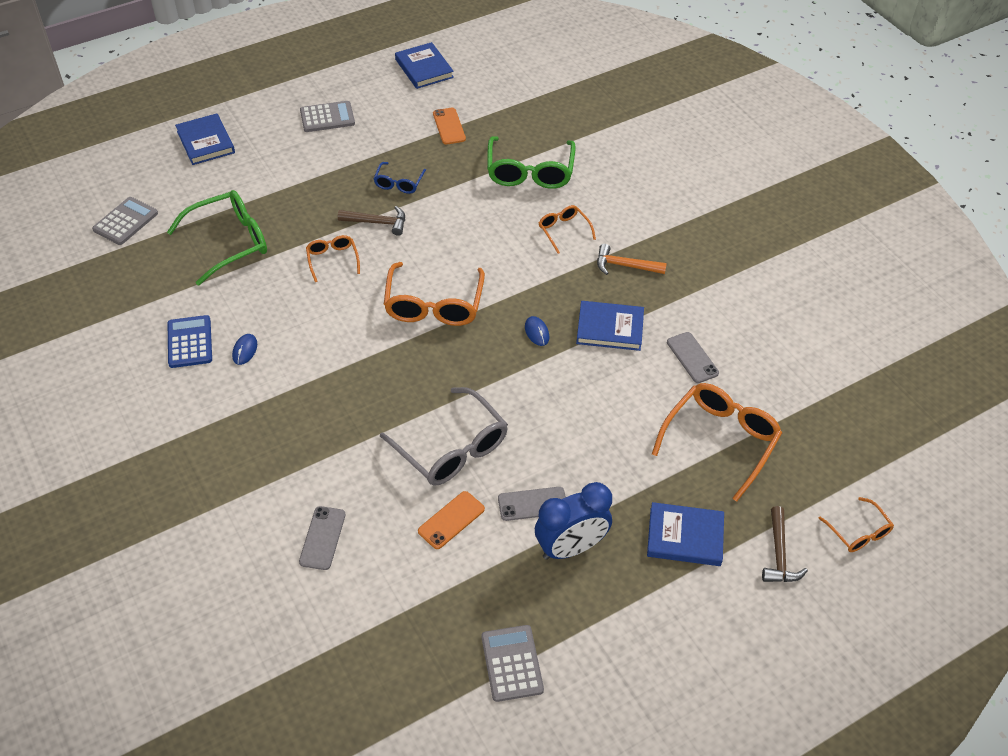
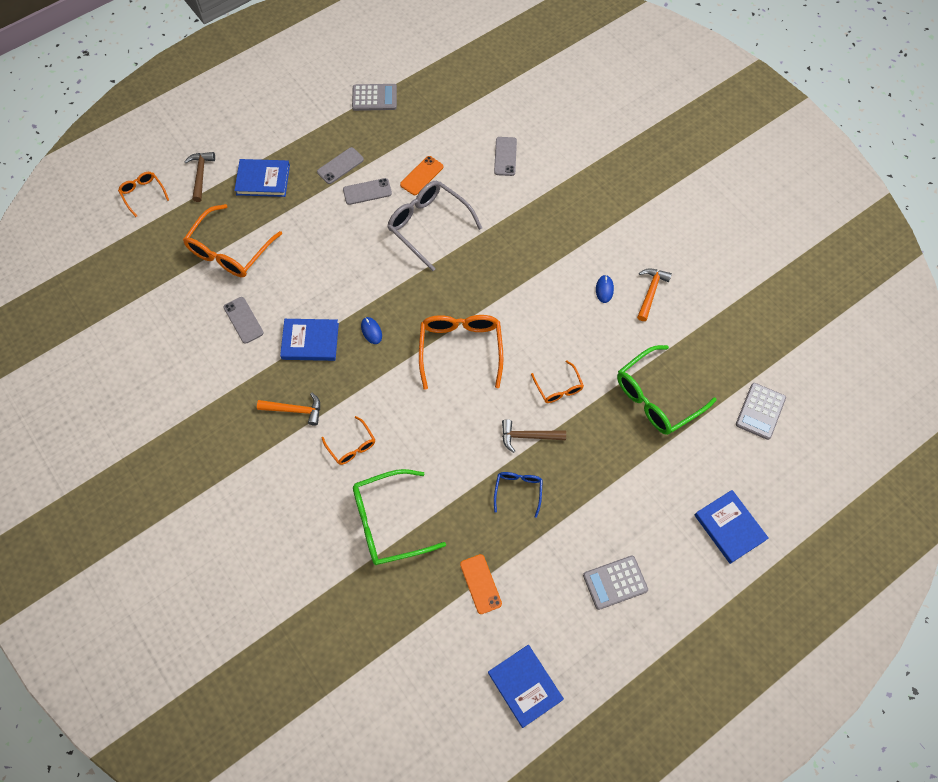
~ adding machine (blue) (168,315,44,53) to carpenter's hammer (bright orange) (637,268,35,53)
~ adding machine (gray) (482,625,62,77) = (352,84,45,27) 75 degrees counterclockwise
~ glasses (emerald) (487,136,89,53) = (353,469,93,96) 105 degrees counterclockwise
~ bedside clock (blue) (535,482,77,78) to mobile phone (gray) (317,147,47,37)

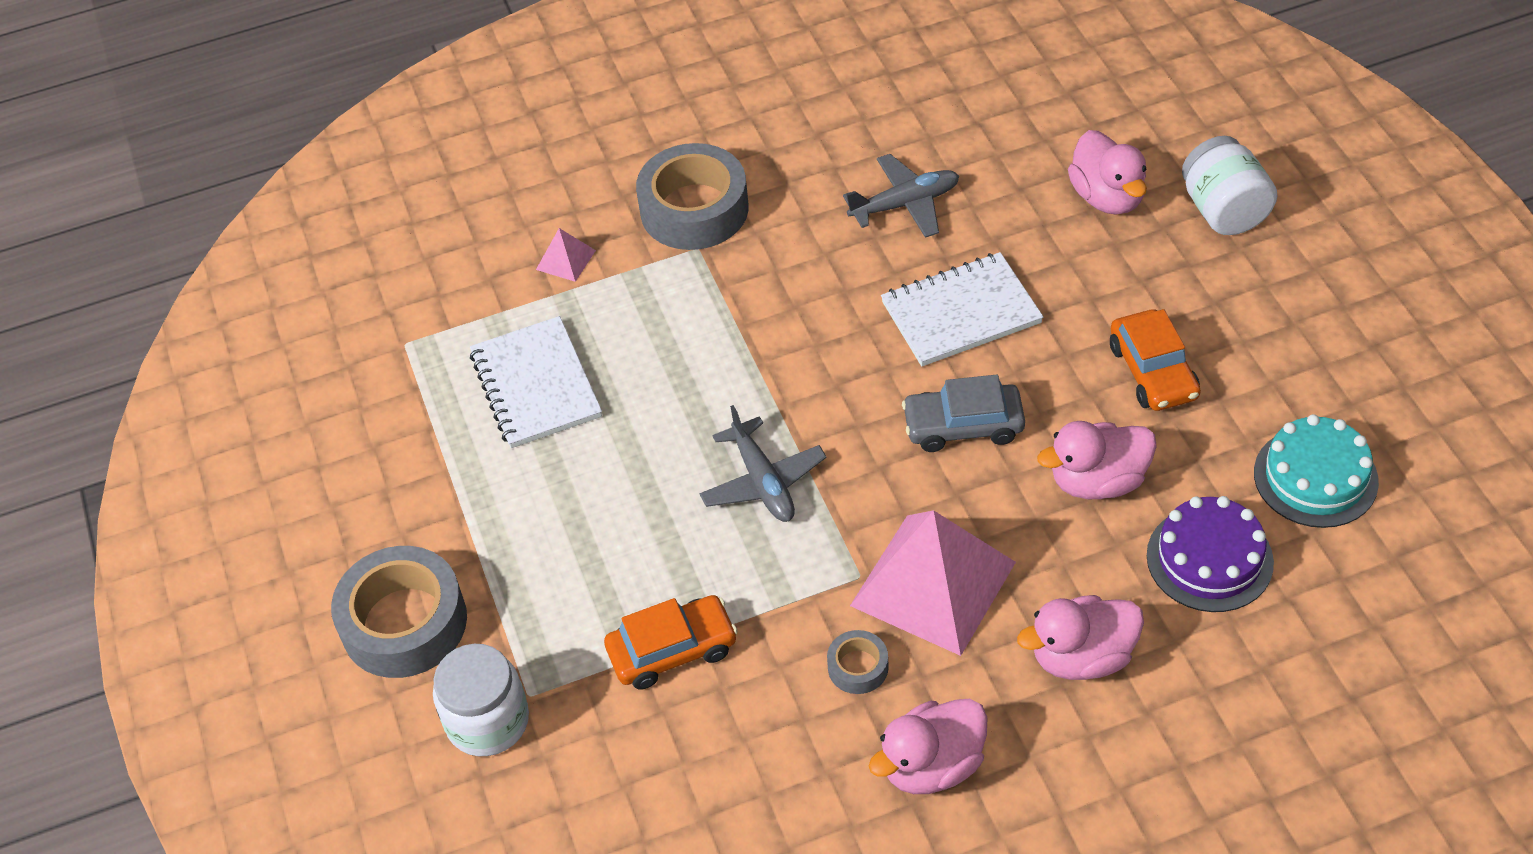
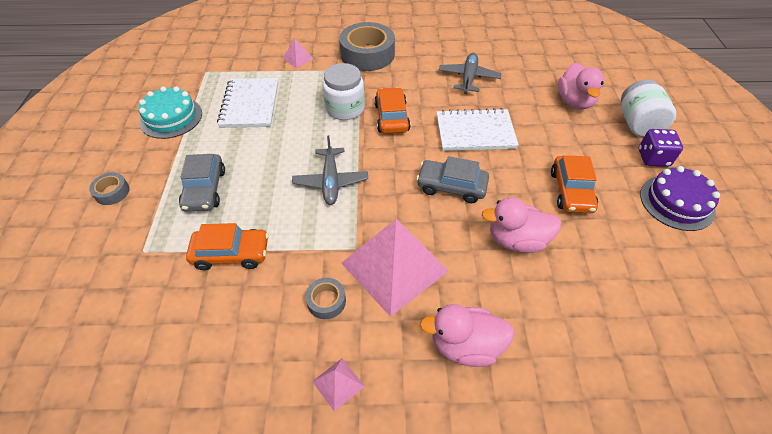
~ roll of tape (gray) (331,546,136,132) = (89,172,41,33) x0.47
~ jam jar (white) (433,644,96,112) to (323,63,42,57)
~ plane (gray) (843,154,116,84) = (439,53,62,41) 75 degrees counterclockwise
~ duck (rosy) (869,699,118,95) to pyramid (rosy) (312,358,53,54)
~ gateau (purple) (1147,496,127,116) to (640,166,80,65)
~ gateau (teal) (1254,414,125,114) to (139,86,63,53)
+ car (gray) (179,154,46,58)
+ car (bright orange) (374,87,37,47)
+ game die (purple) (639,129,44,38)

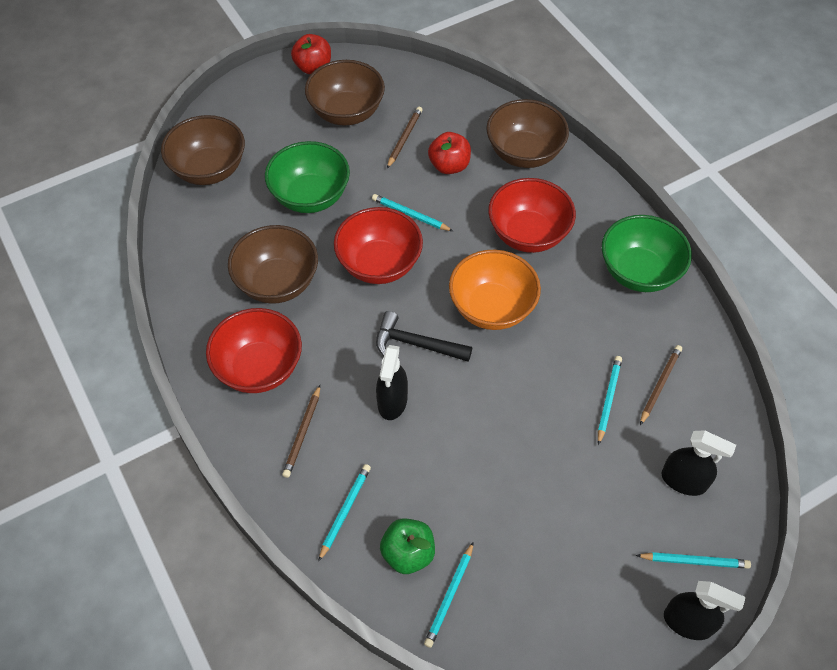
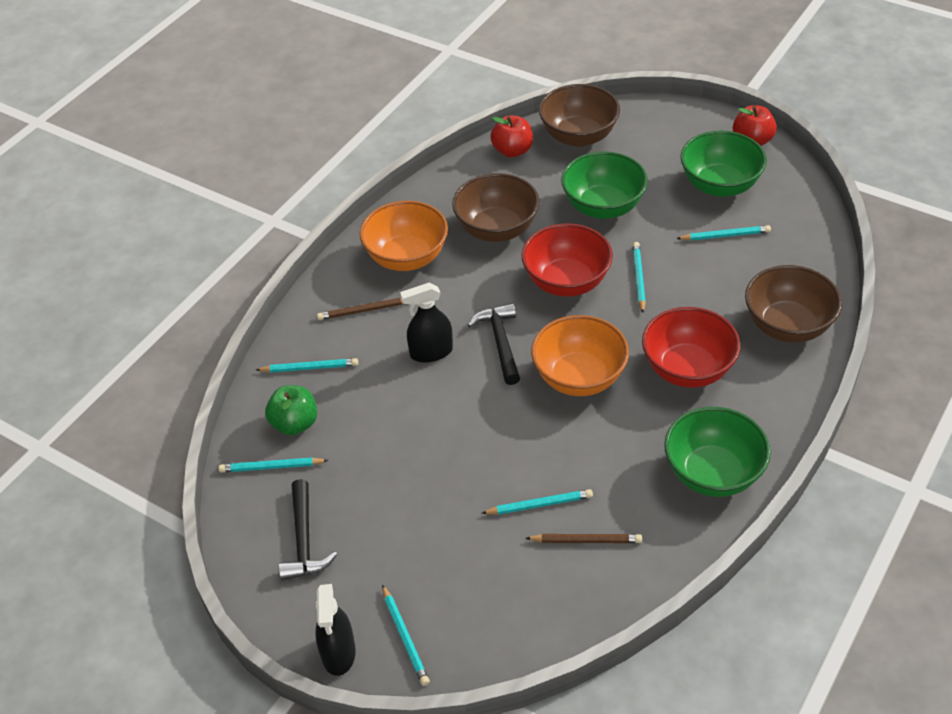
~ serving bowl (red) (206,308,96,85) to serving bowl (bright orange) (359,201,89,70)
~ serving bowl (russet) (305,60,80,65) to serving bowl (emerald) (680,131,87,66)
~ wooden pencil (russet) (387,107,35,61) to wooden pencil (teal) (676,225,95,16)
~ toy apple (red) (428,132,43,42) to (490,115,43,43)
- spray cleaner (ebony) (661,430,75,66)
+ carpenter's hammer (ebony) (278,479,59,101)

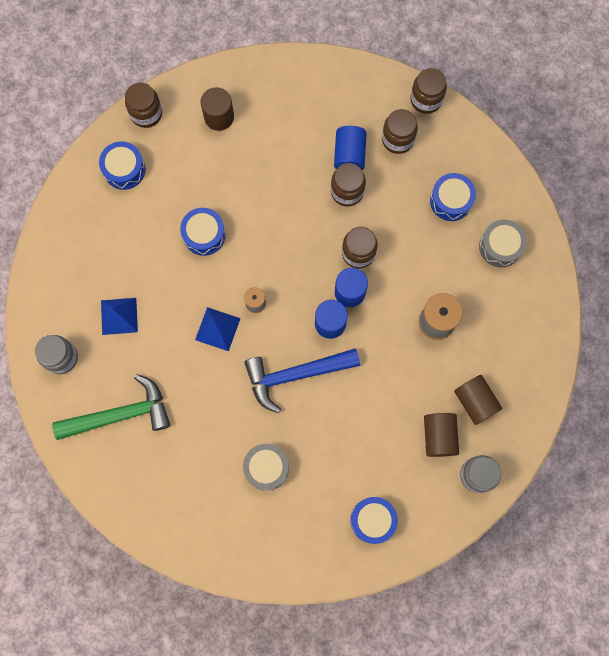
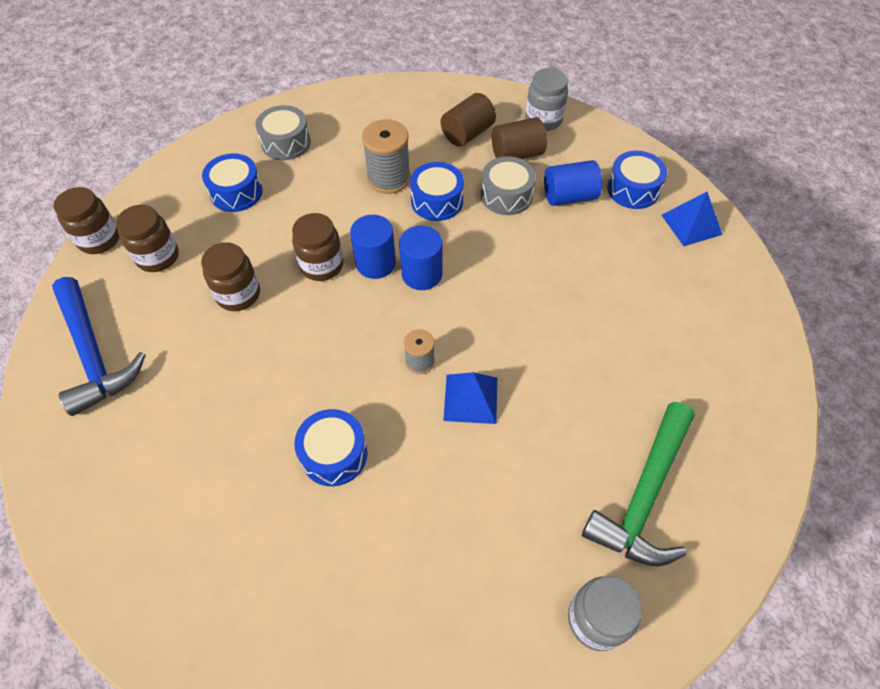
~ carpenter's hammer (emerald) (52,374,118,66) = (582,402,112,165) 120 degrees counterclockwise
~ snare drum (blue) (99,141,47,49) to (410,162,54,59)
~ pyramid (blue) (101,298,37,37) to (662,192,61,54)
- jam jar (russet) (125,82,37,46)
- solid cylinder (russet) (201,87,33,44)
~ snare drum (gray) (243,444,46,47) to (481,156,55,59)
~ carpenter's hammer (blue) (244,348,116,65) to (52,277,94,139)
~ solid cylinder (blue) (334,126,33,44) to (544,160,58,46)

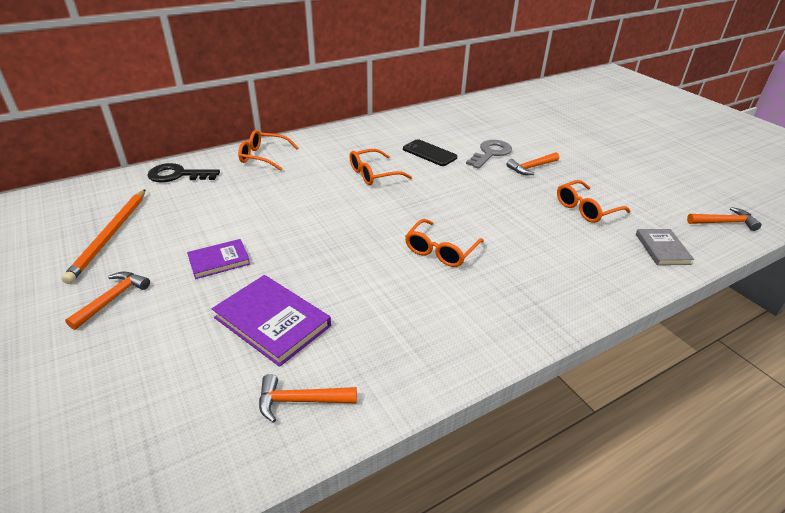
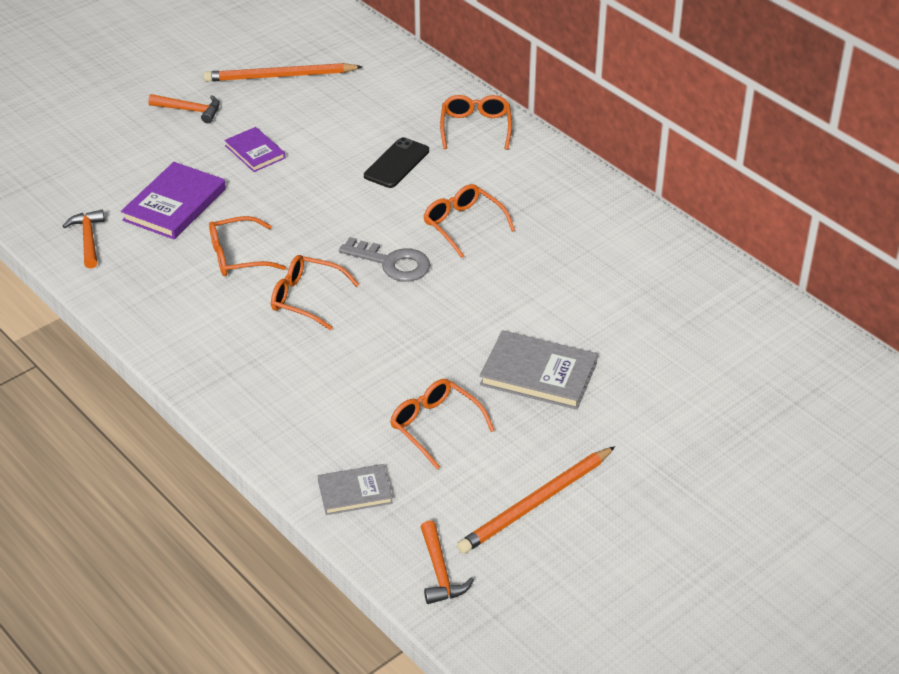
- key (ebony) (147,163,73,19)
~ mobile phone (ebony) (403,139,54,27) to (364,137,65,51)
~ key (gray) (466,140,46,29) to (339,237,91,45)
~ carpenter's hammer (bright orange) (507,152,52,23) to hardcover (gray) (480,330,118,80)
+ glasses (bright orange) (209,216,77,60)
+ wooden pencil (bright orange) (457,446,158,108)

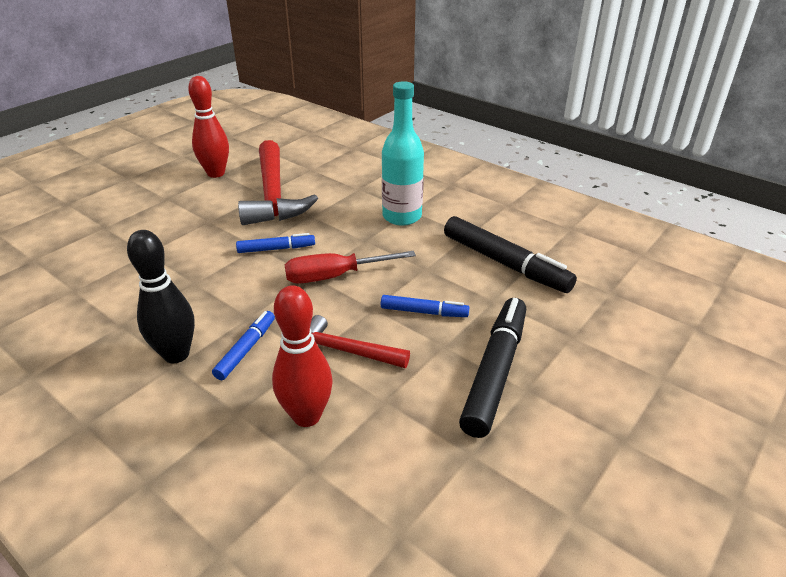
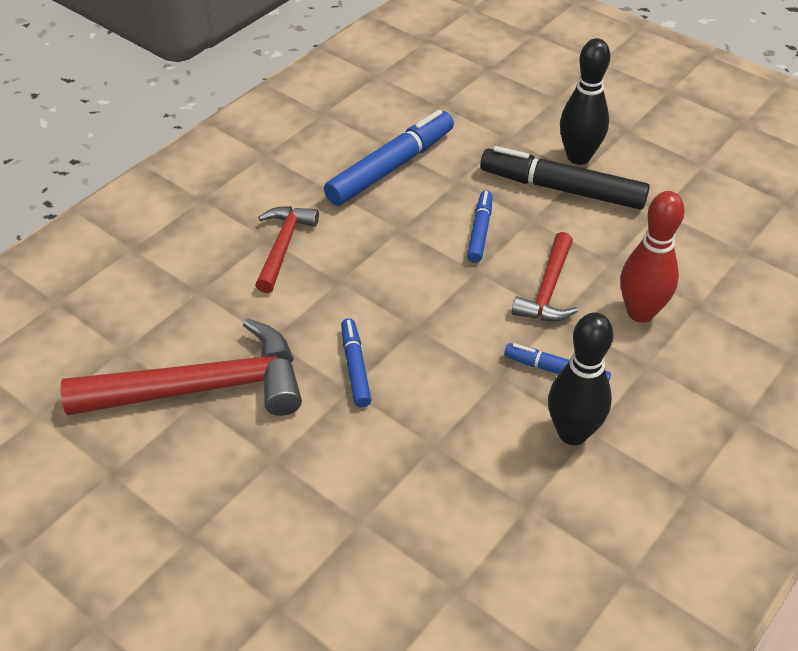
- skittle (red) (188,76,41,102)
- hand screwdriver (red) (285,251,131,33)
~ drink bottle (teal) (382,81,42,145) to carpenter's hammer (red) (255,206,64,87)
~ felt pen (ebony) (444,216,133,77) to felt pen (blue) (324,110,130,96)
+ skittle (ebony) (560,38,50,127)

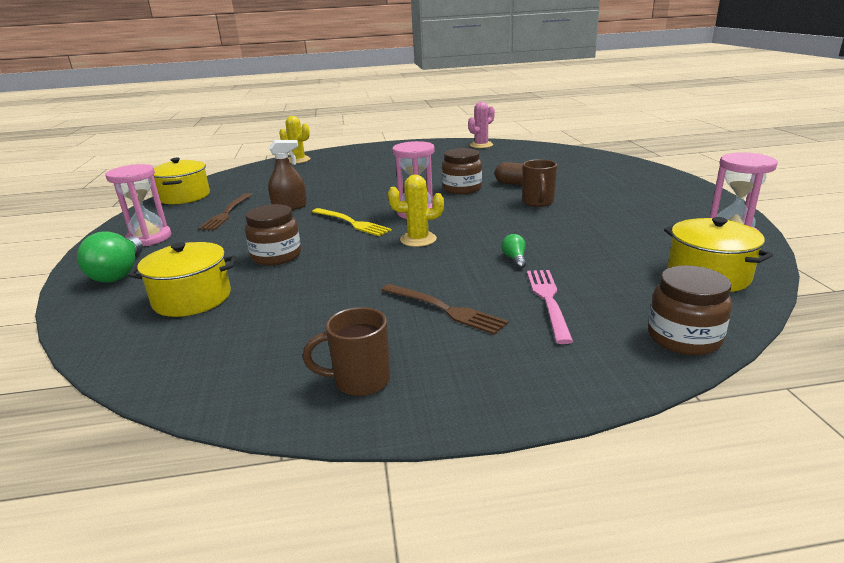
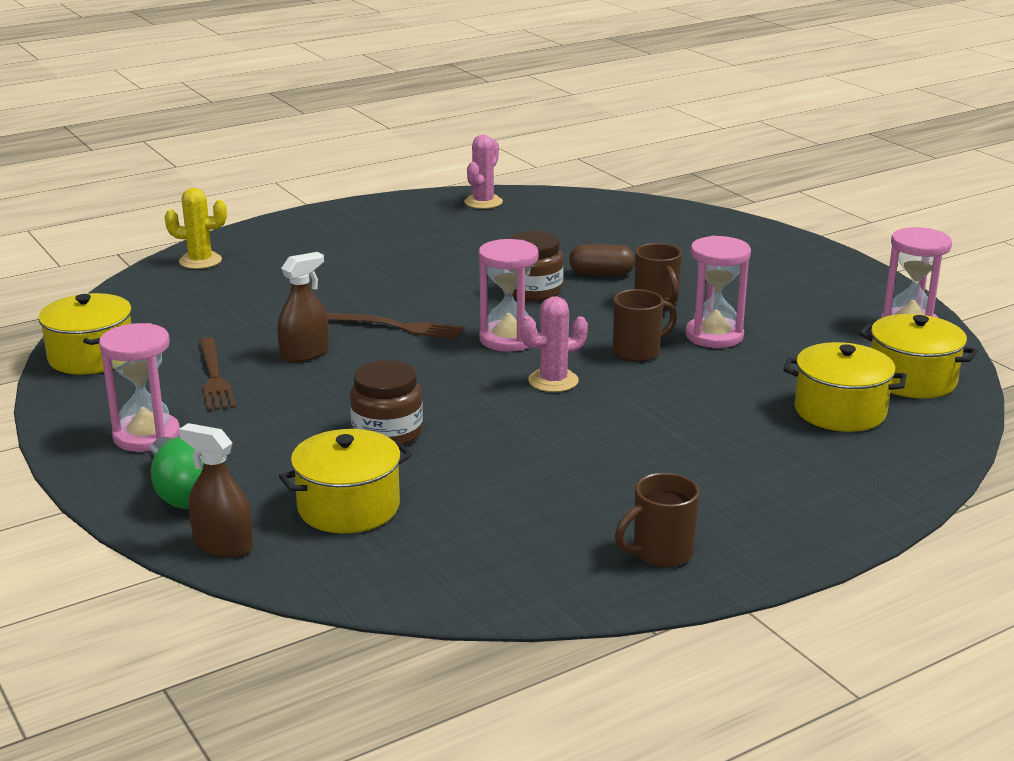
- dinner fork (yellow) (312,208,80,28)
~ dinner fork (russet) (381,284,127,51) to (327,313,136,26)
~ saguaro cactus (yellow) (388,175,56,72) to saguaro cactus (rosy) (520,296,68,96)
- light bulb (emerald) (501,234,25,35)
- dinner fork (rosy) (527,270,46,74)
- jam jar (russet) (648,265,84,90)
+ spray cleaner (russet) (179,423,74,135)
+ coffee mug (russet) (613,289,64,73)
+ sand timer (rosy) (685,236,66,112)
+ cooking pot (yellow) (783,342,124,90)

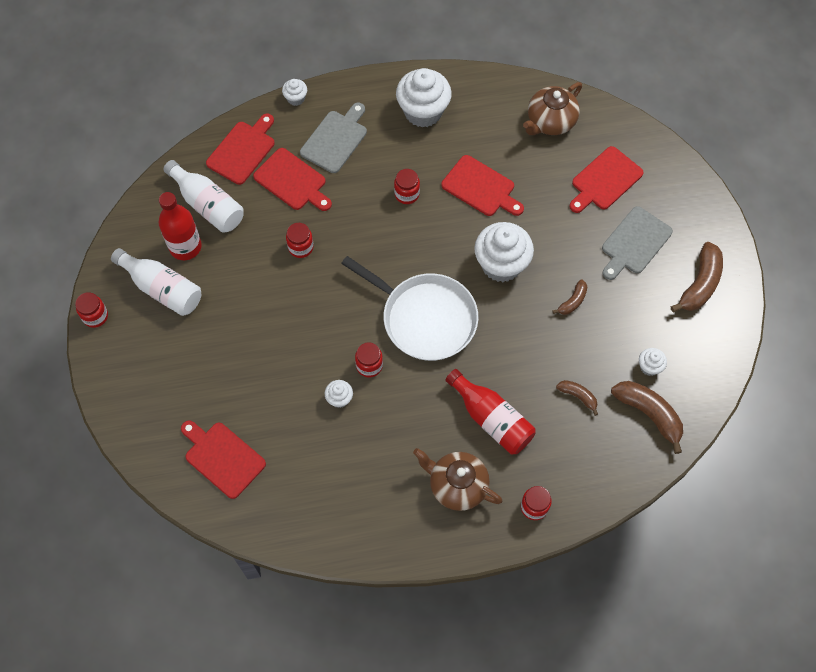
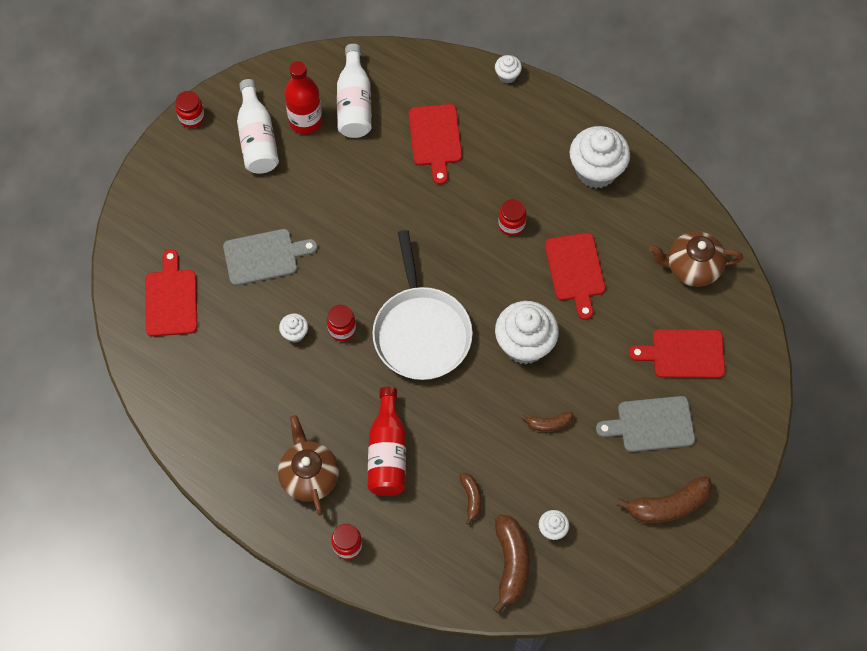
- cutting board (red) (206,114,69,71)
- jam jar (red) (286,223,28,35)
~ cutting board (gray) (300,103,67,70) to (223,229,94,57)

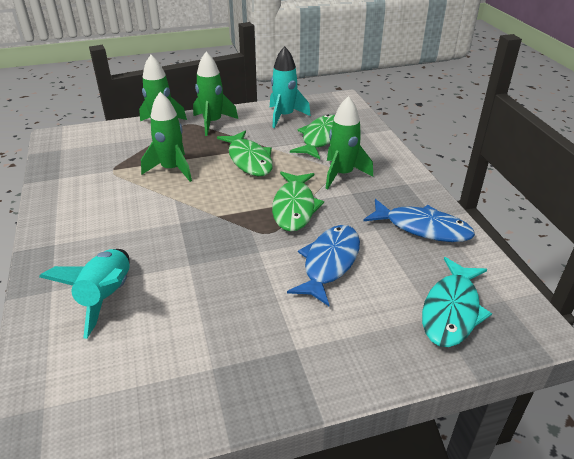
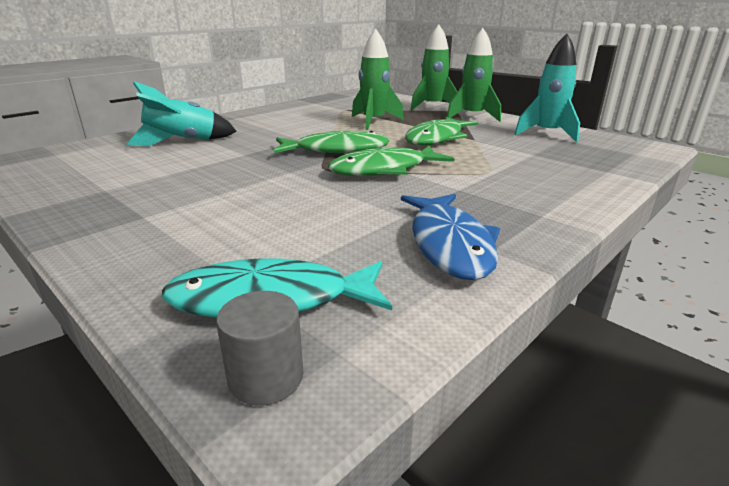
- toy fish (blue) (287,225,73,81)
~ toy fish (emerald) (290,115,45,44) to (274,130,116,23)
- rocket (emerald) (325,96,48,93)
+ solid cylinder (gray) (216,291,87,114)

